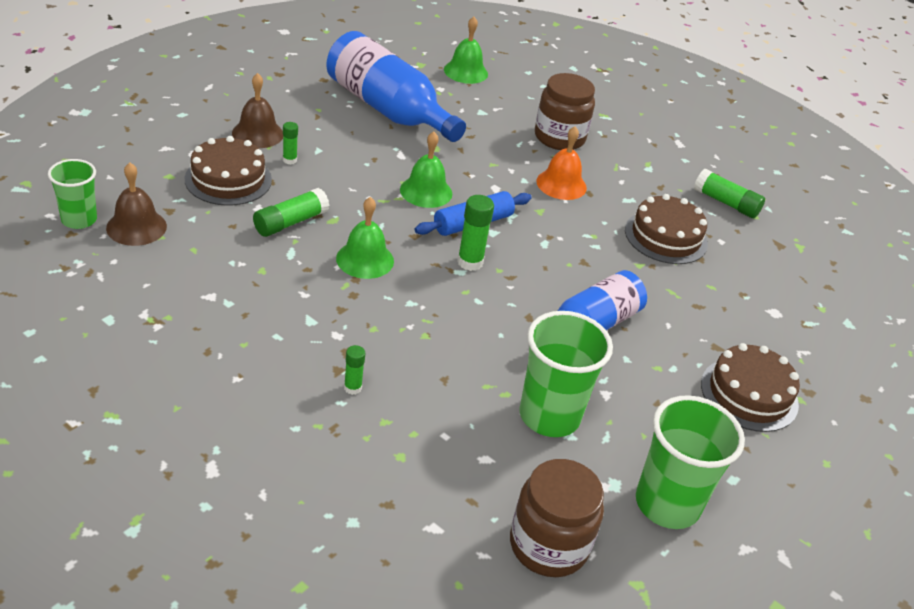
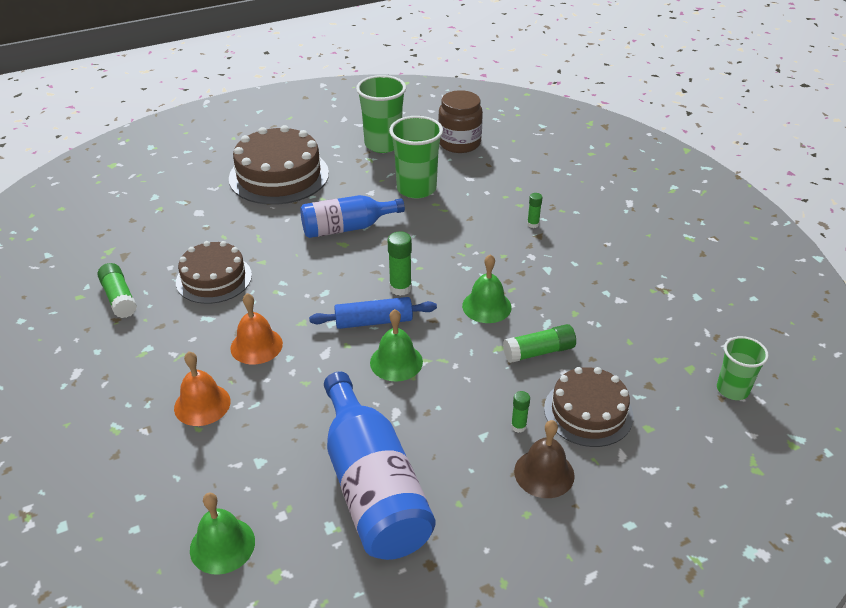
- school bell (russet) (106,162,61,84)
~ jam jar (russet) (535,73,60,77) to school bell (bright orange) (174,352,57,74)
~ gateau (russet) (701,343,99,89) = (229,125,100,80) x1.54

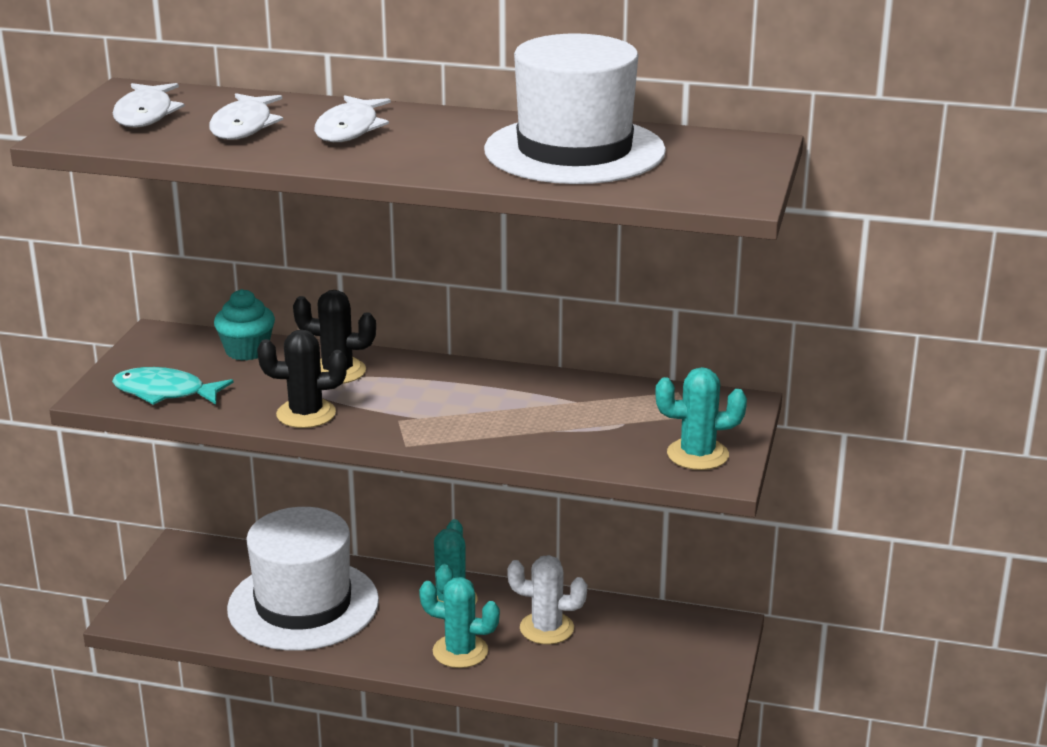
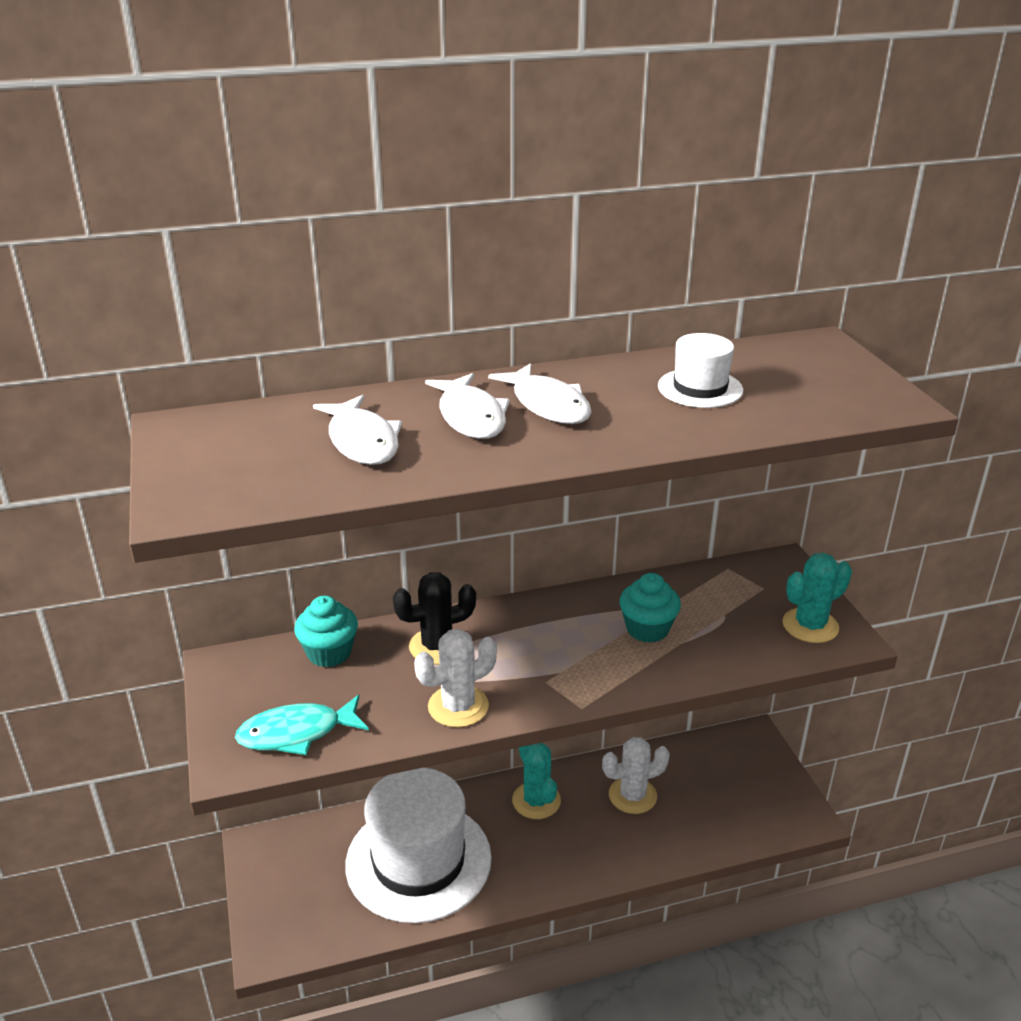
~ toy fish (white) (113,83,72,45) to (488,363,104,61)
~ saguaro cactus (ebony) (257,329,90,99) to saguaro cactus (white) (414,629,83,98)
- saguaro cactus (teal) (419,577,81,91)
~ hat (white) (484,33,182,151) = (658,333,85,75) x0.47
+ muffin (teal) (619,573,62,70)

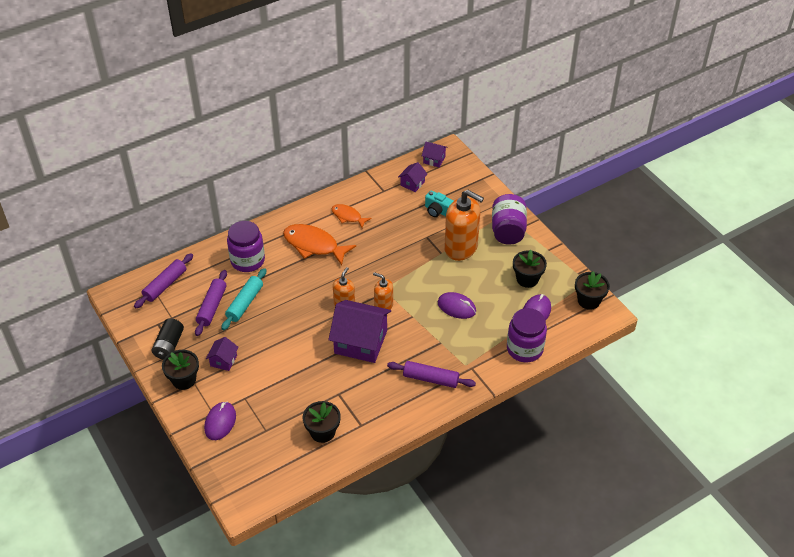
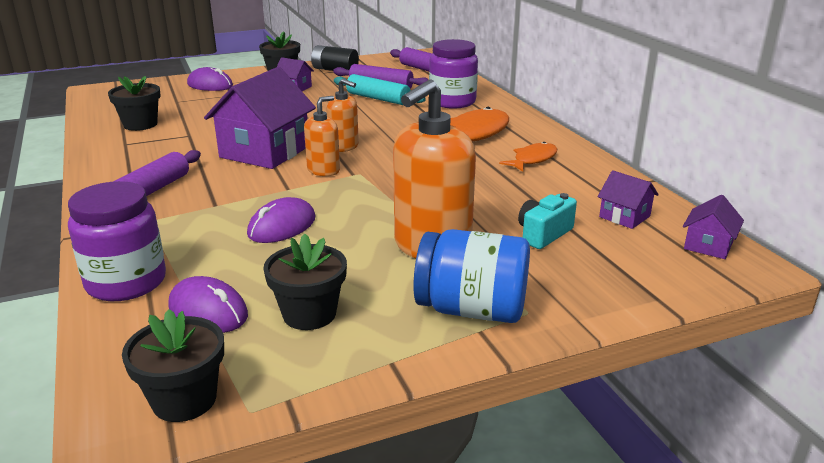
~ jam jar (purple) (492,194,35,51) to jam jar (blue) (413,229,117,94)

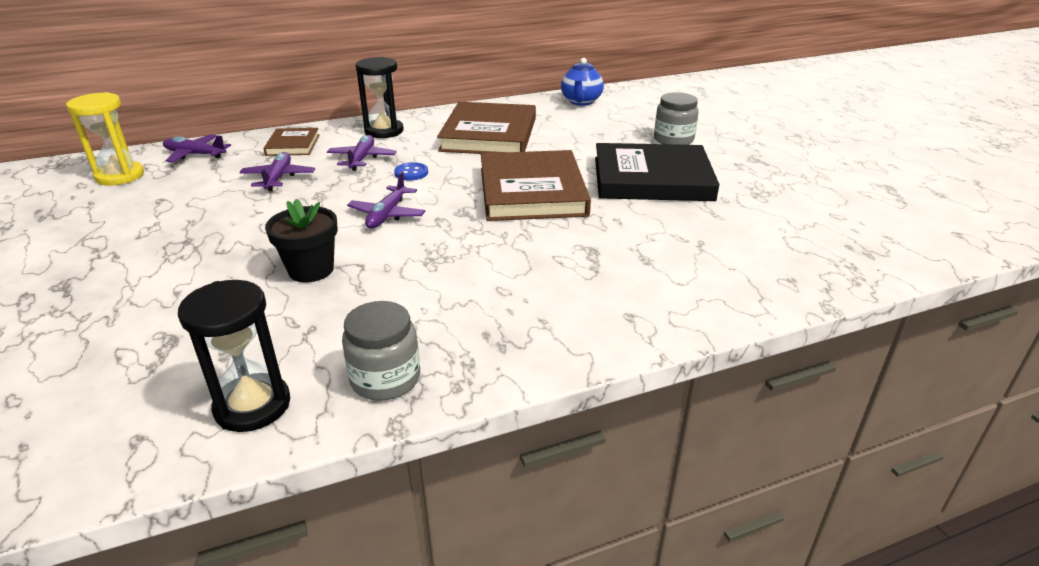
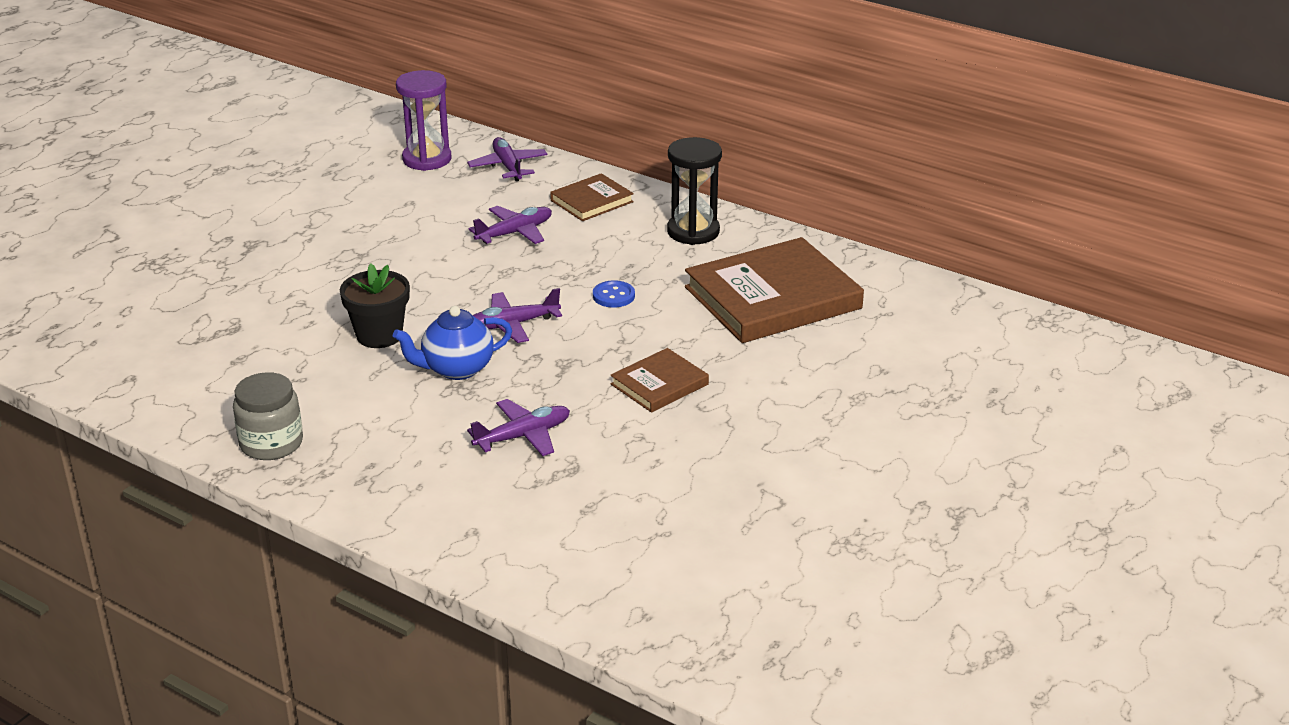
~ sand timer (yellow) (66,92,78,93) to sand timer (purple) (396,70,55,101)
- sand timer (ebony) (178,280,112,152)
~ plane (purple) (327,135,70,36) to (467,399,103,57)
~ hardcover (russet) (481,150,110,71) = (610,348,99,65) x0.51
~ teapot (blue) (561,58,43,48) to (393,306,119,74)
- hardcover (ebony) (595,143,124,58)
- jam jar (gray) (654,92,45,53)

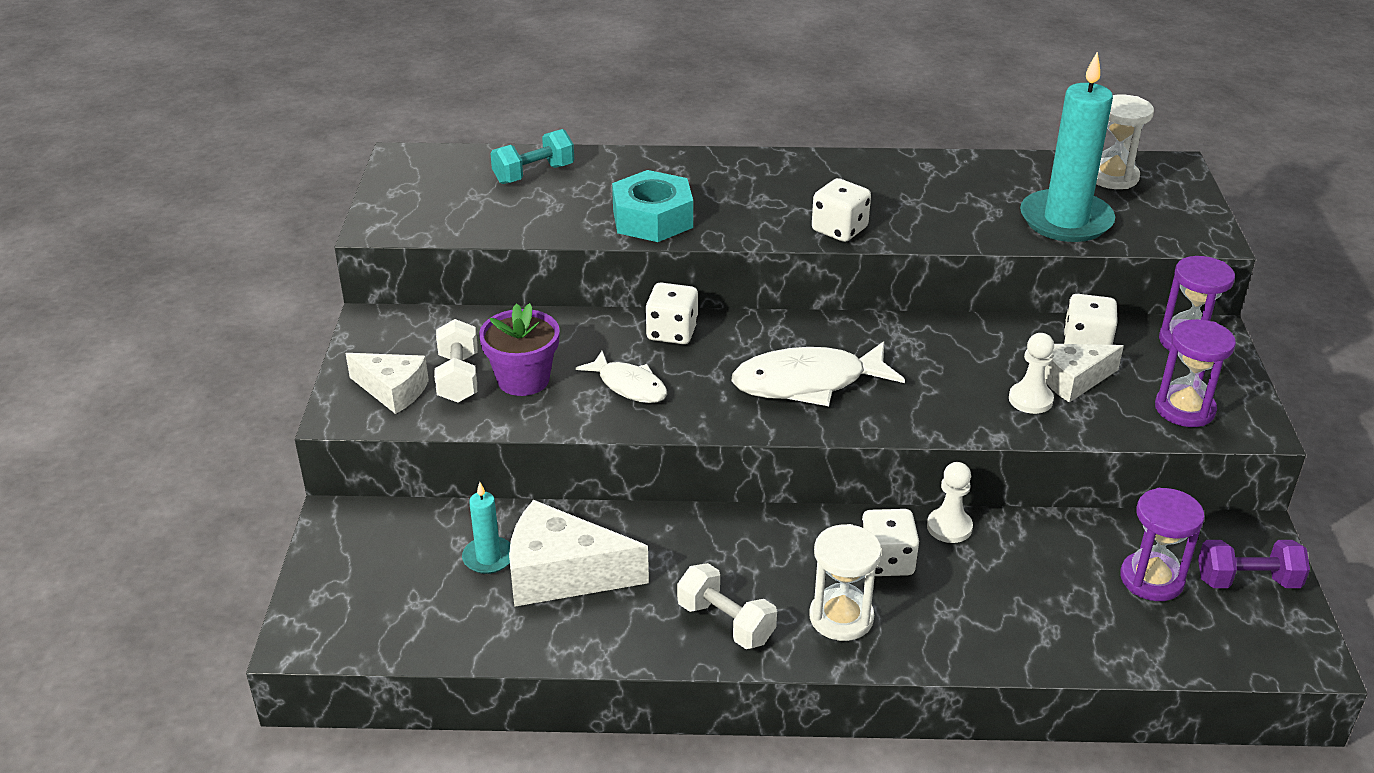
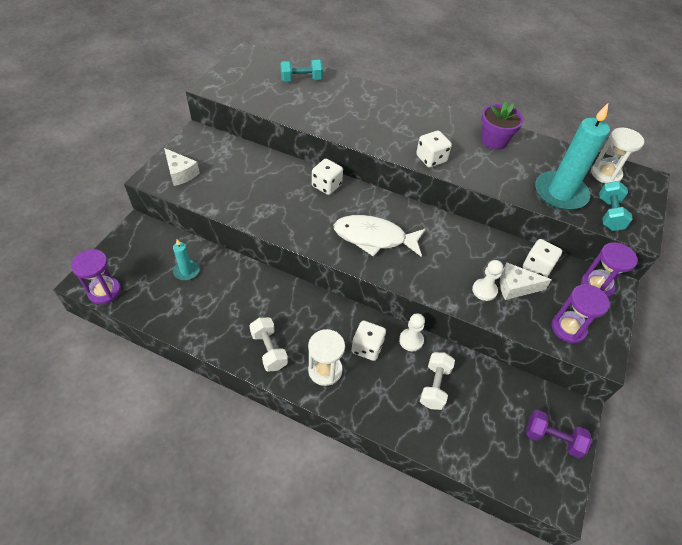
~ free weight (white) (434,319,44,84) to (420,352,35,58)
~ flower pot (purple) (479,303,81,93) to (481,102,43,48)
- cheese wedge (white) (509,500,140,107)
- toy fish (white) (575,351,92,52)
- nut (teal) (612,170,81,72)
~ sand timer (purple) (1120,488,85,113) to (71,249,50,56)
+ free weight (teal) (599,181,34,50)

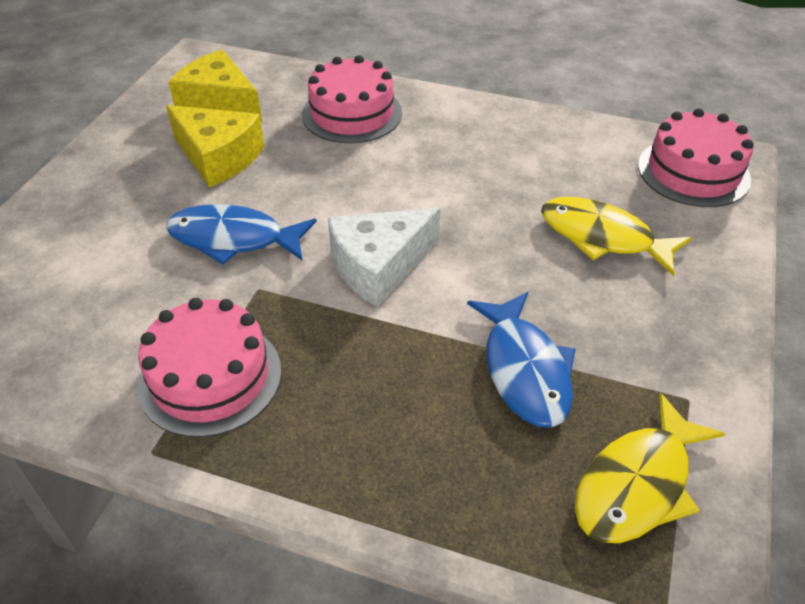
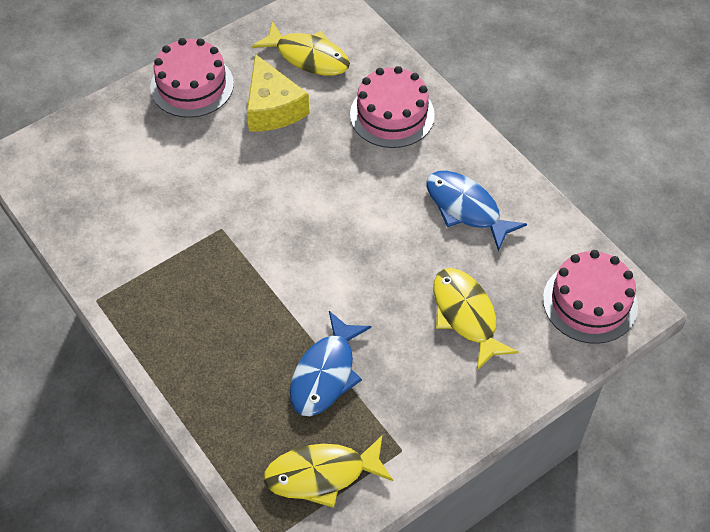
~ gateau (rosy) (137,298,144,140) to (150,38,84,80)
~ toy fish (blue) (166,204,151,61) to (427,171,100,80)
~ cheese wedge (yellow) (168,50,94,73) to toy fish (yellow) (252,21,98,55)
- cheese wedge (white) (328,208,112,99)

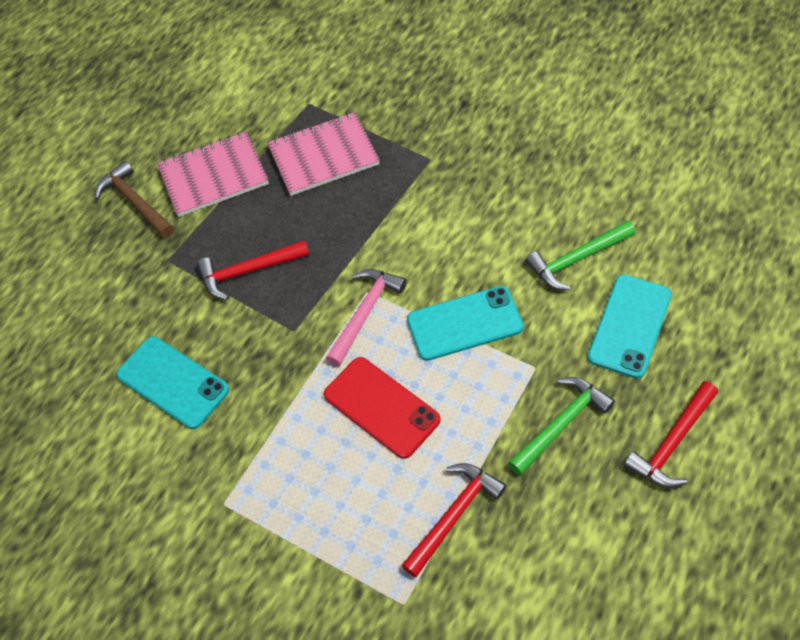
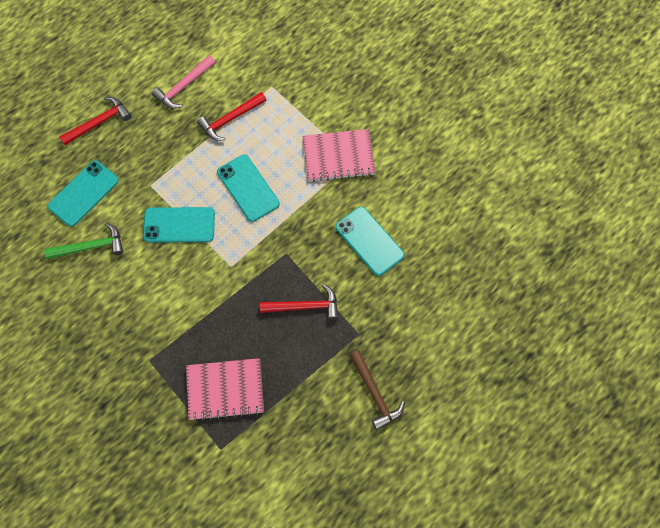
~ exercise book (rosy) (157,132,112,85) to (303,129,73,53)
~ mobile phone (red) (324,357,117,102) to mobile phone (teal) (217,155,63,67)
~ carpenter's hammer (rosy) (326,269,81,97) to (152,55,63,53)
- carpenter's hammer (emerald) (508,377,107,98)

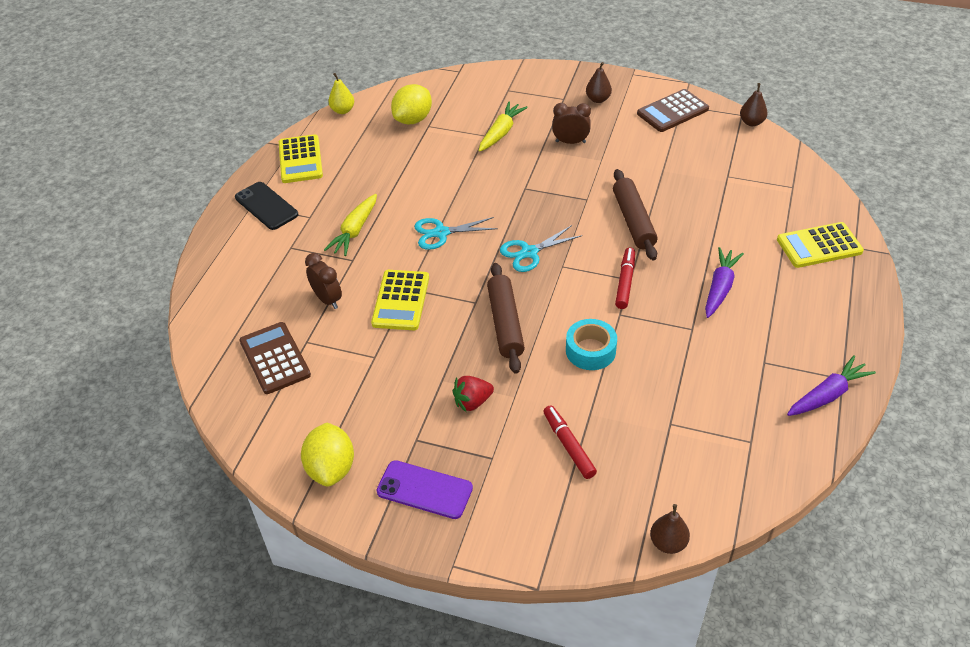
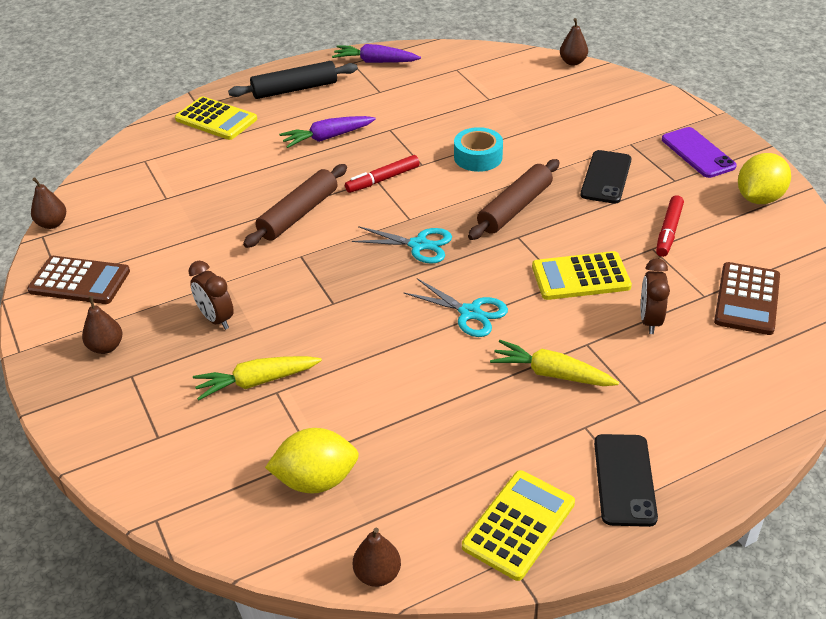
~ root vegetable (yellow) (324,194,53,62) = (490,340,129,46) 135 degrees counterclockwise
~ pear (yellow) (328,73,26,41) to pear (russet) (353,528,48,59)
~ adding machine (yellow) (371,270,58,60) = (532,251,100,49) 150 degrees counterclockwise
~ berry (red) (453,376,41,37) to mobile phone (ebony) (581,150,51,54)
~ felt pen (red) (543,405,54,74) to (656,195,28,62)
+ pastry roller (ebony) (228,61,130,38)

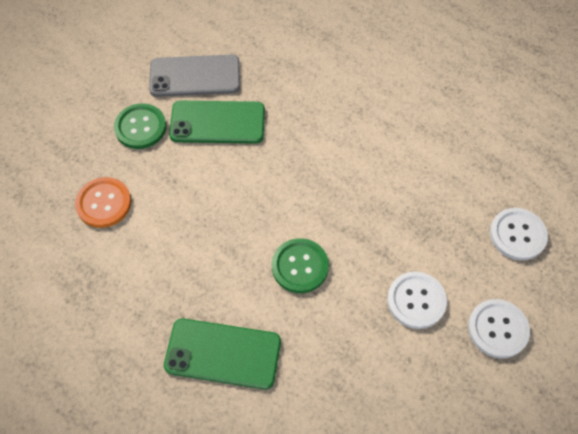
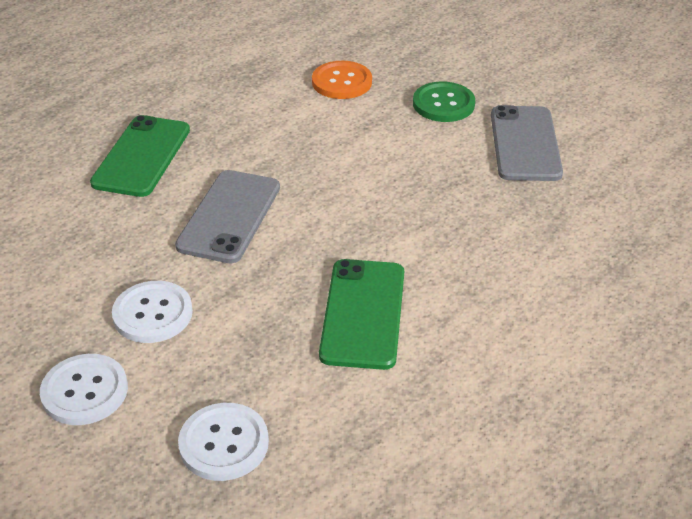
~ mobile phone (emerald) (169,101,96,42) to (319,259,85,111)
~ sewing button (emerald) (272,238,57,55) to mobile phone (gray) (175,170,105,93)

